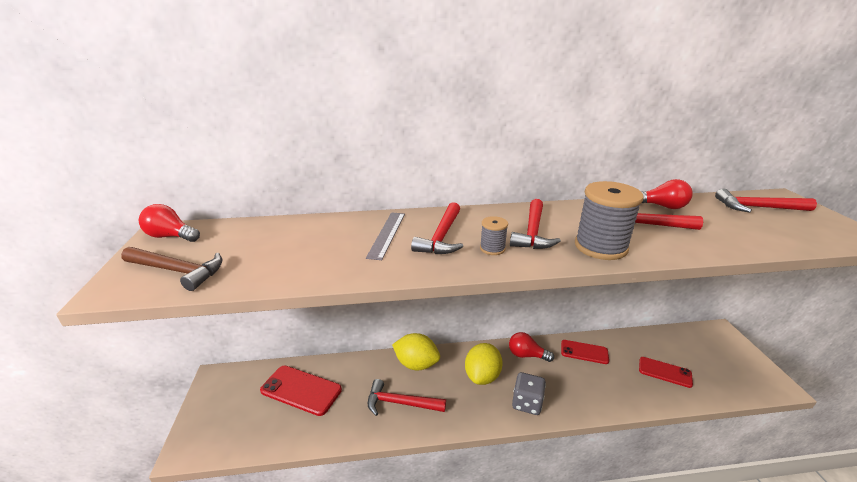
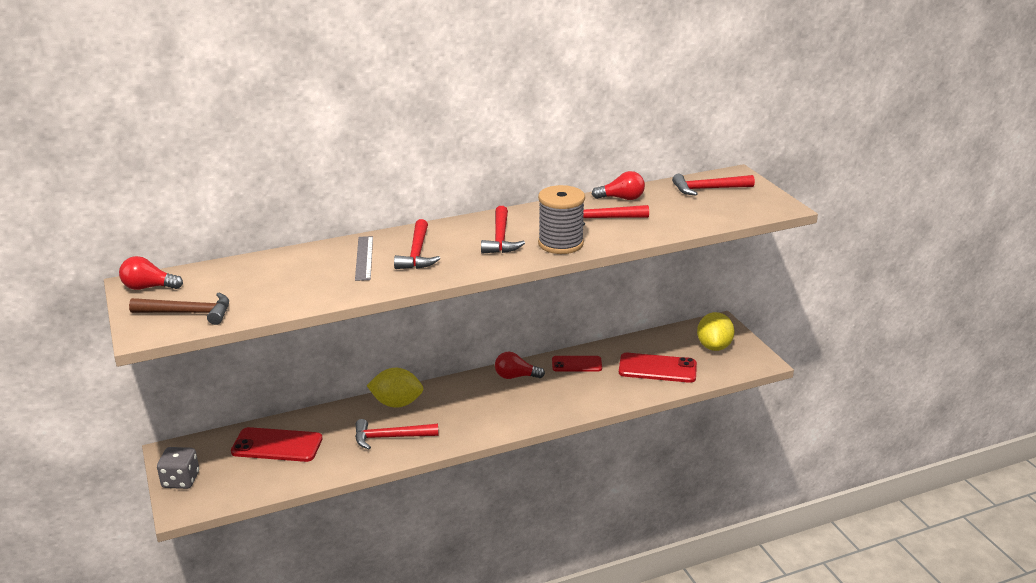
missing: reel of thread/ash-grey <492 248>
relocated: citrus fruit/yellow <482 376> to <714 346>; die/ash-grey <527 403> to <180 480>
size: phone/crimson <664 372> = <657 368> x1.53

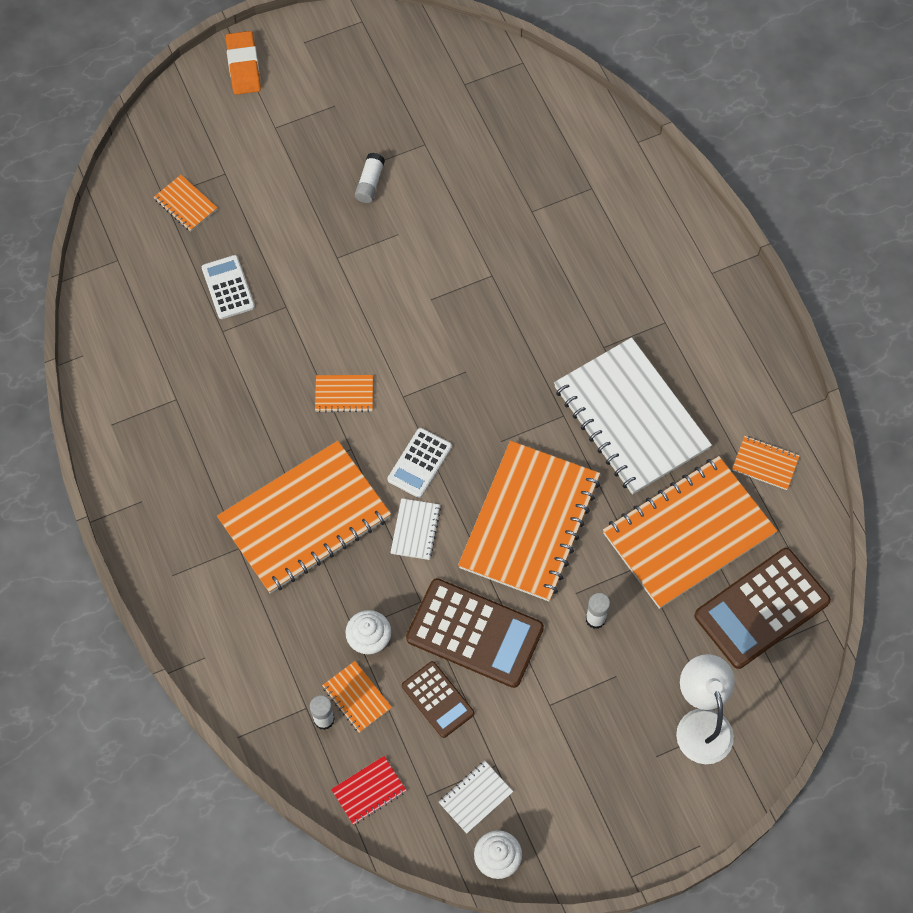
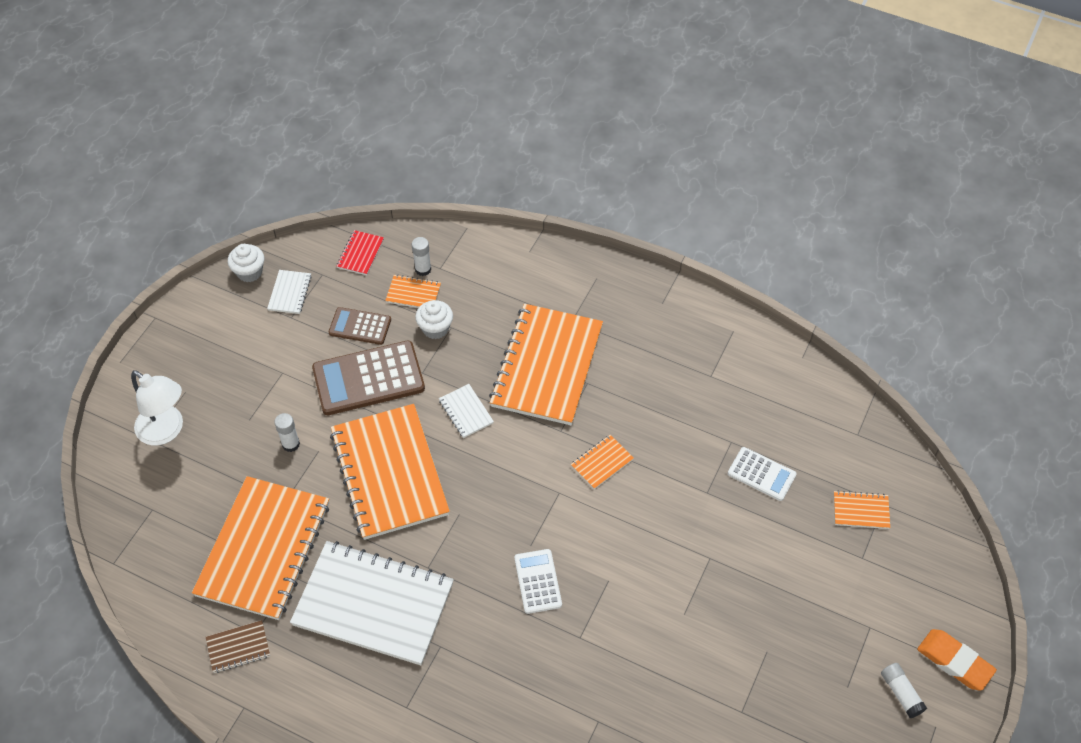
missing: adding machine/russet <762 608>
relocated: stick of glue/pure white <370 183> to <901 693>; adding machine/pure white <420 463> to <537 581>
colour: notebook/orange-coloured <765 464> to notebook/russet <238 647>

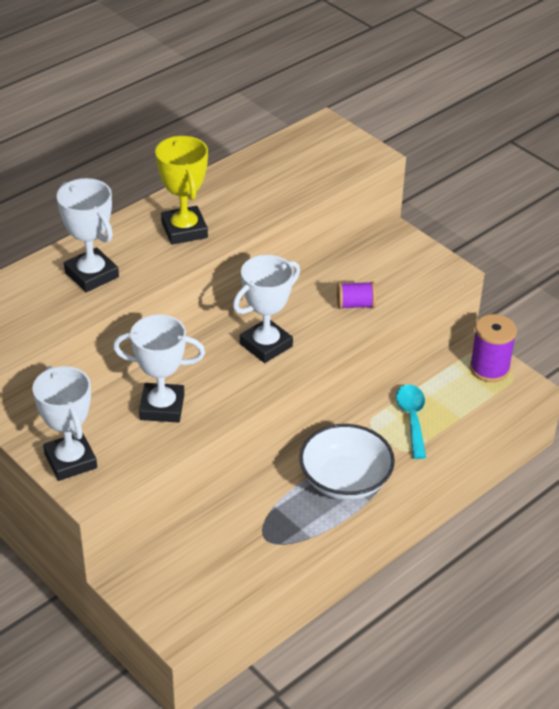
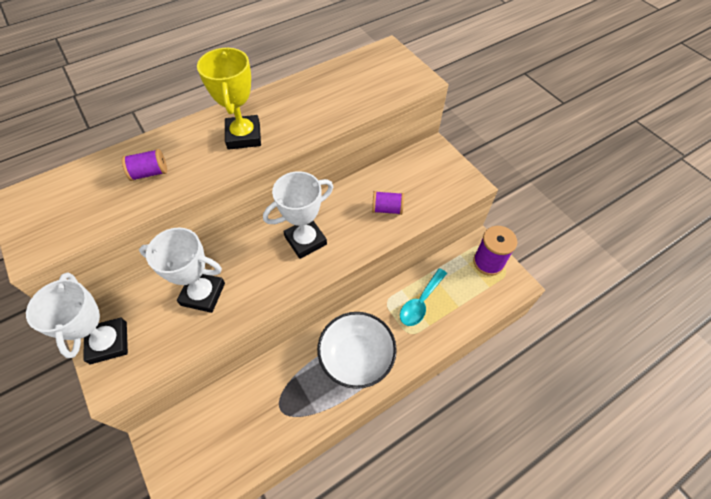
exchanged: trophy/pure white <91 275> to reel of thread/royal purple <149 173>
spun: teaspoon/turquoise <412 419> = <420 302> 150 degrees counterclockwise

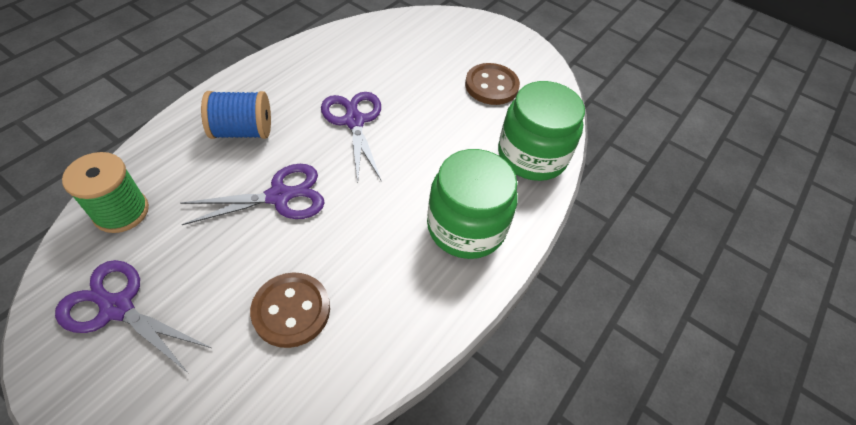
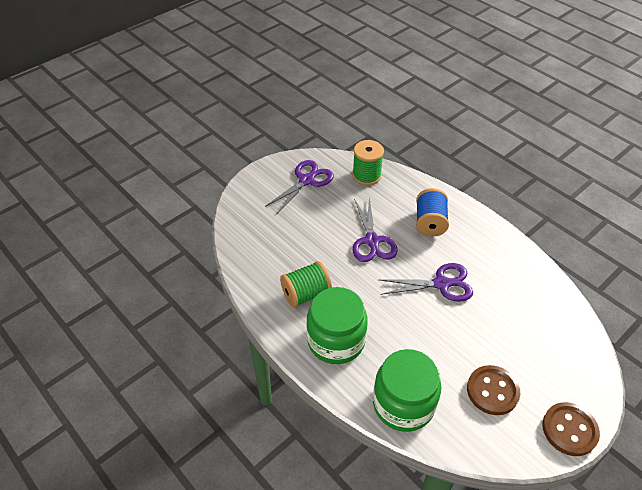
appeared: reel of thread/leaf-green <306 294>
relocated: shirt button/russet <291 311> to <569 430>

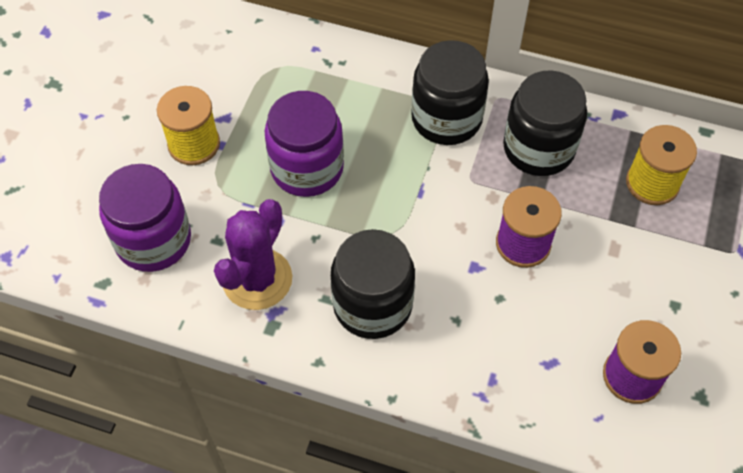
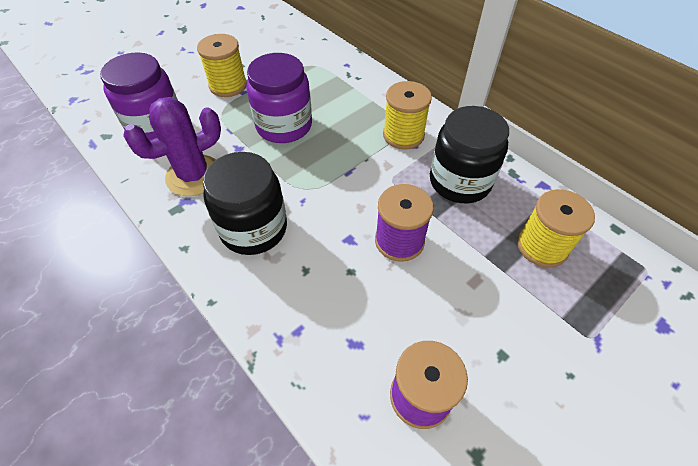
exchanged: jam jar/black <446 118> to reel of thread/yellow <403 135>

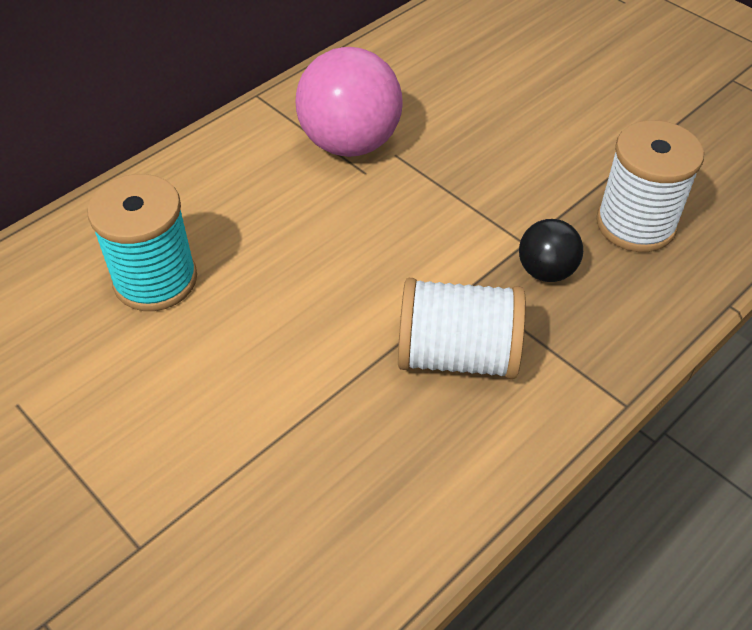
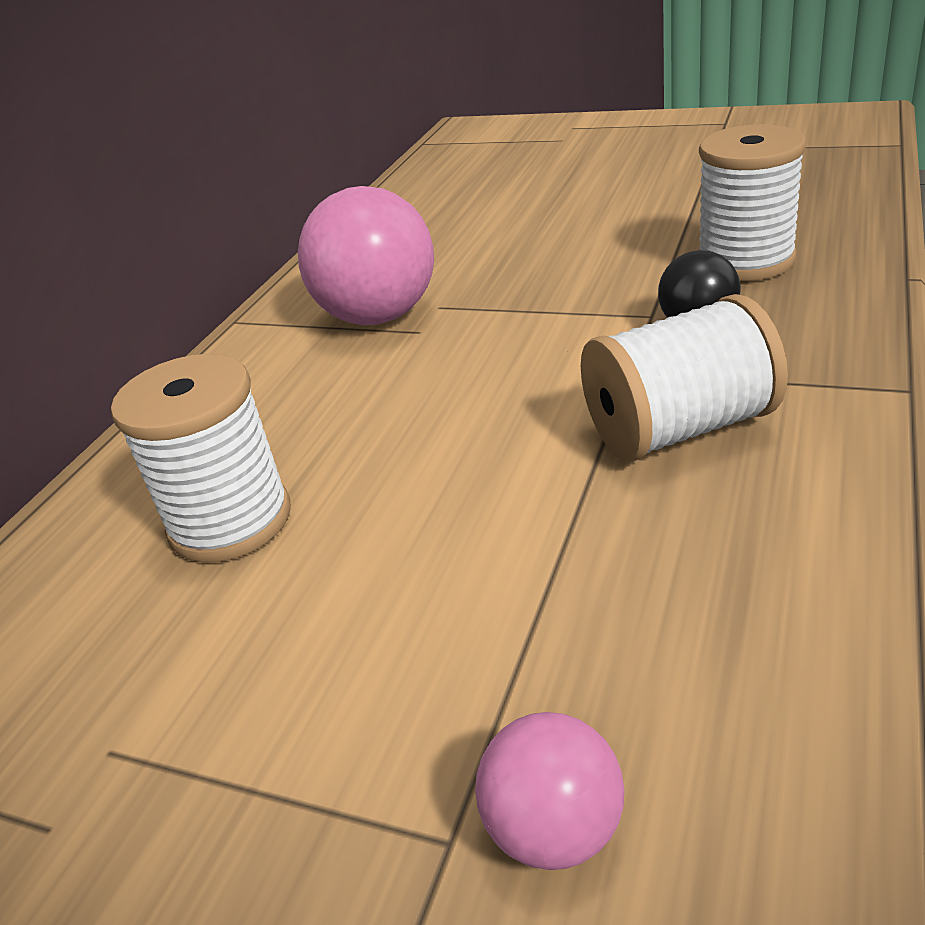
appeared: sphere/rosy <554 829>
colour: reel of thread/turquoise <155 280> to reel of thread/pure white <230 521>

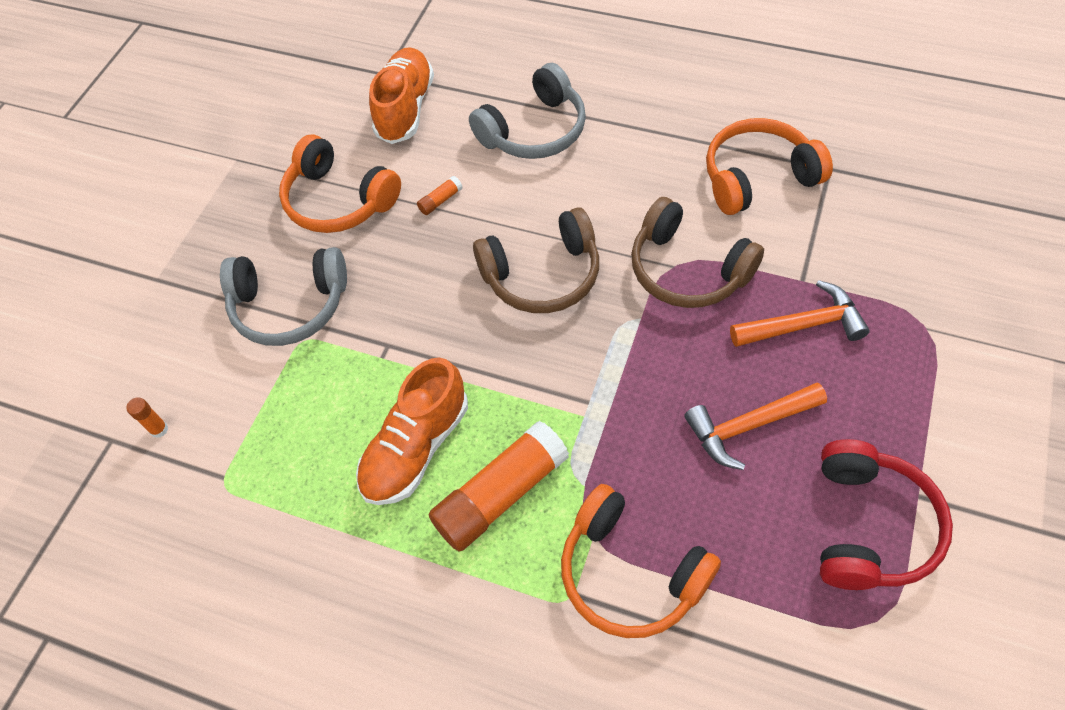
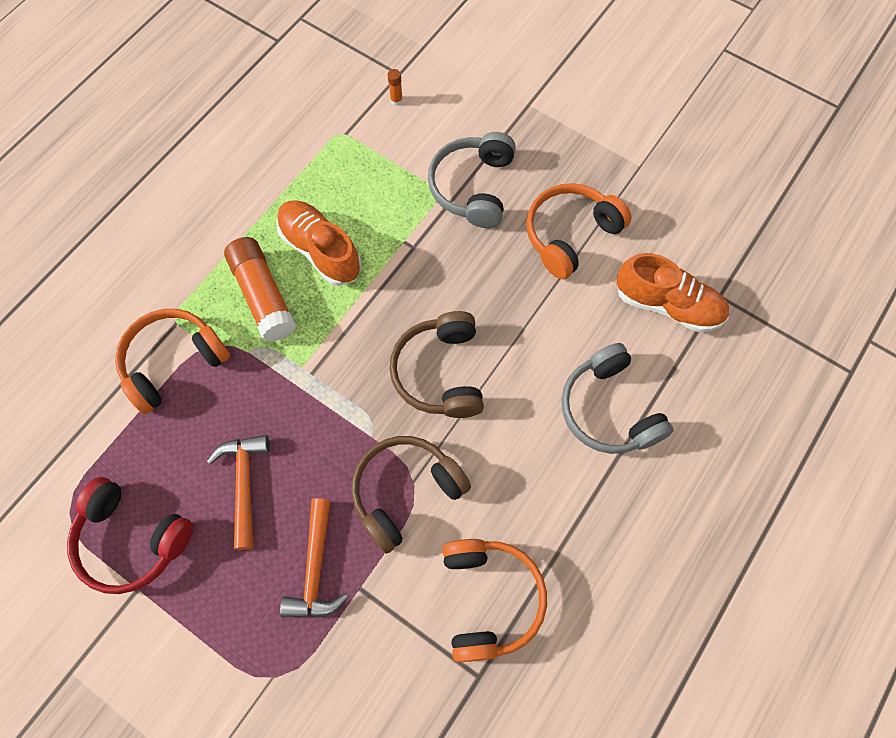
missing: stick of glue/orange-coloured <440 200>

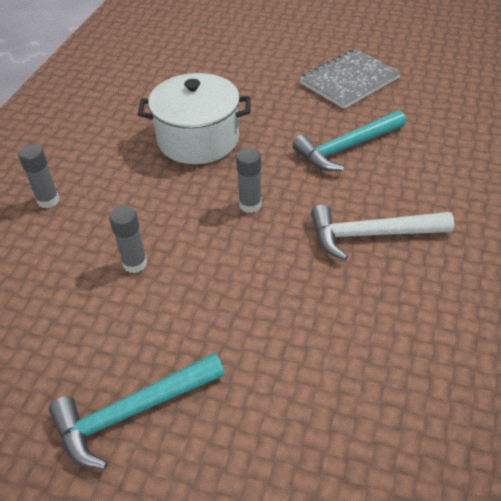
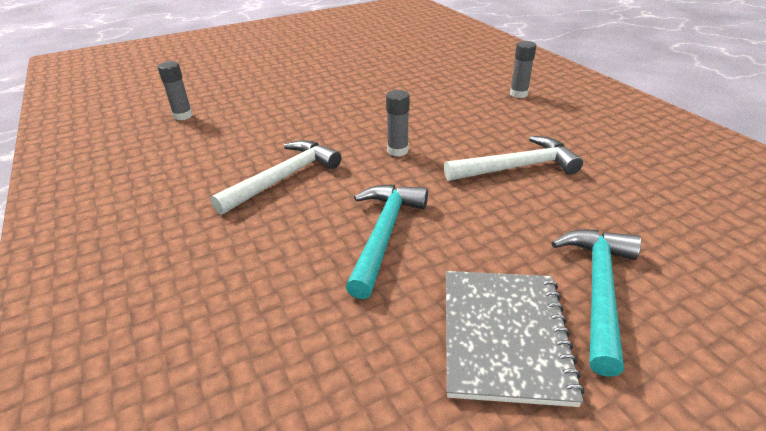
relocated: carpenter's hammer/turquoise <132 412> to <598 290>; stick of glue/ash-grey <135 263> to <183 116>
exchanged: cooking pot/pure white <198 139> to carpenter's hammer/pure white <516 167>

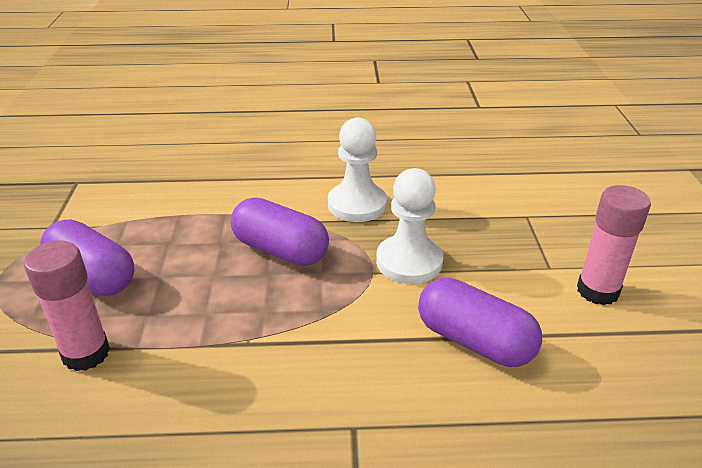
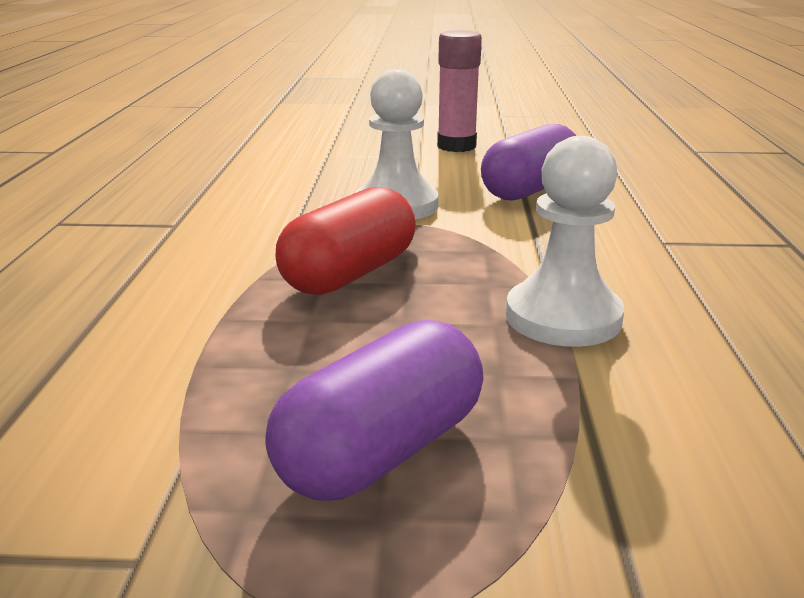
missing: stick of glue/rosy <86 353>
relocated: pawn/pure white <357 204> to <563 317>
colour: pill shape/royal purple <280 250> to pill shape/crimson <350 274>

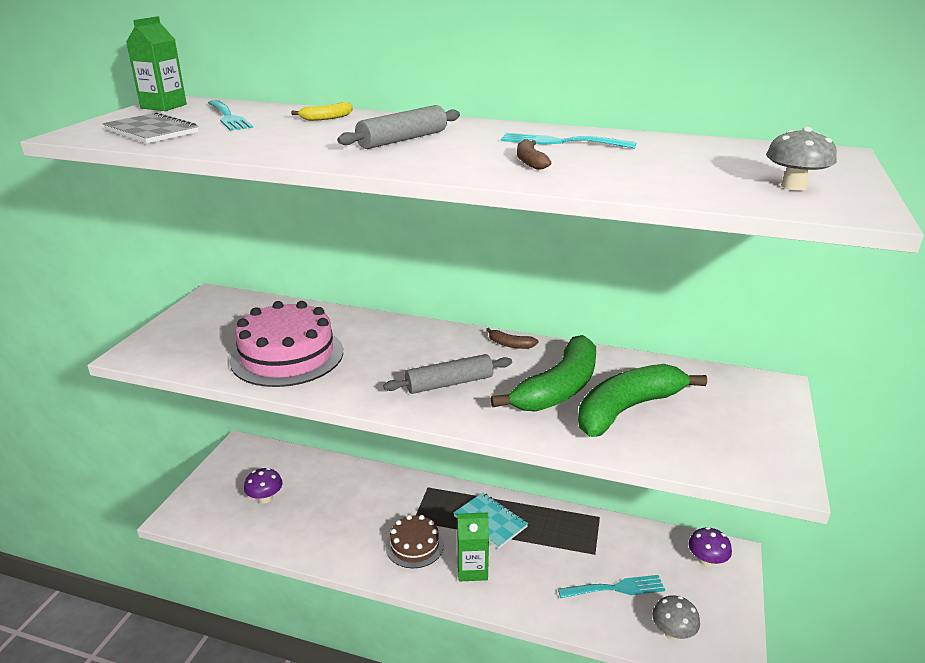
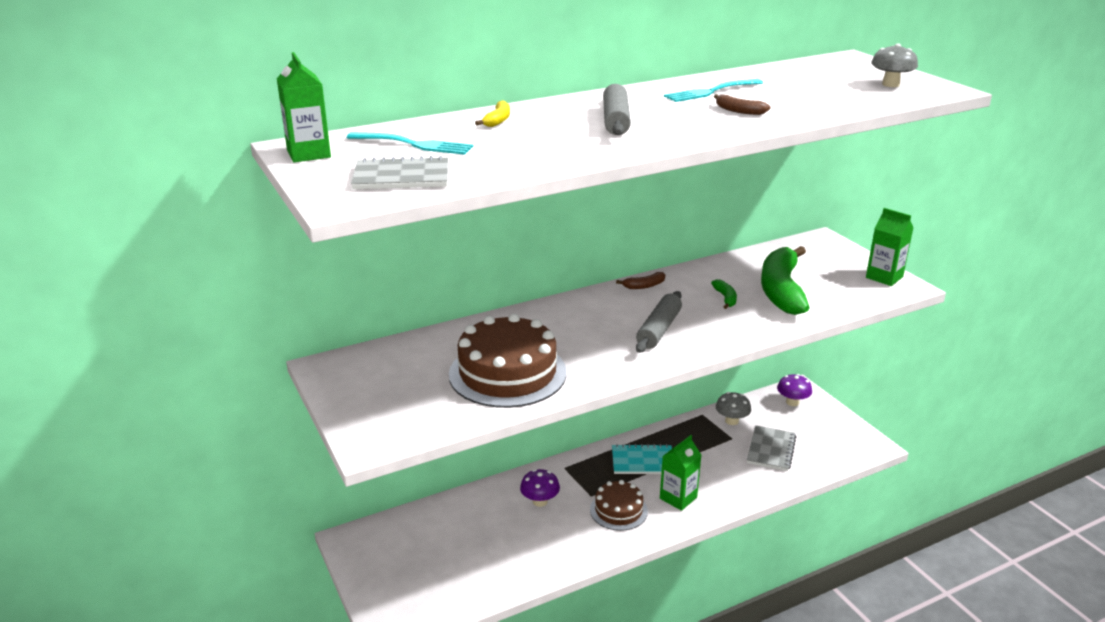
appeared: juice carton/leaf-green <884 277>
relocated: toadstool/royal purple <265 498> to <540 501>; toadstool/ash-grey <673 632> to <731 421>
exchanged: table fork/turquoise <616 588> to notebook/ash-grey <771 450>
colour: gateau/rosy <287 355> to gateau/russet <507 373>
size: banana fruit/leaf-green <558 388> = <725 298> x0.40

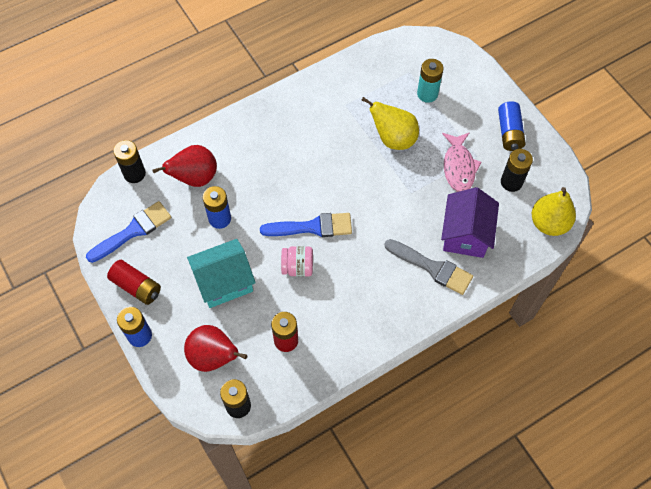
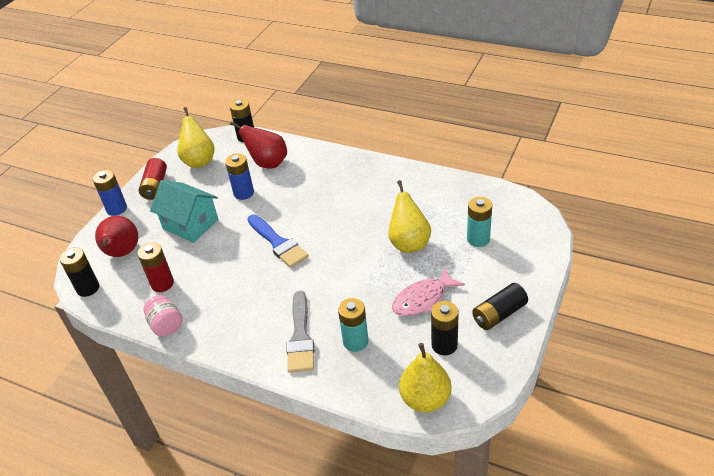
relocated: jam jar/rosy <298 267> to <166 325>
exchanged: paintbrush/cobalt <133 231> to pear/yellow <199 161>; toy house/royal purple <465 234> to power cell/turquoise <355 341>
colour: power cell/cobalt <509 132> to power cell/black <499 314>

